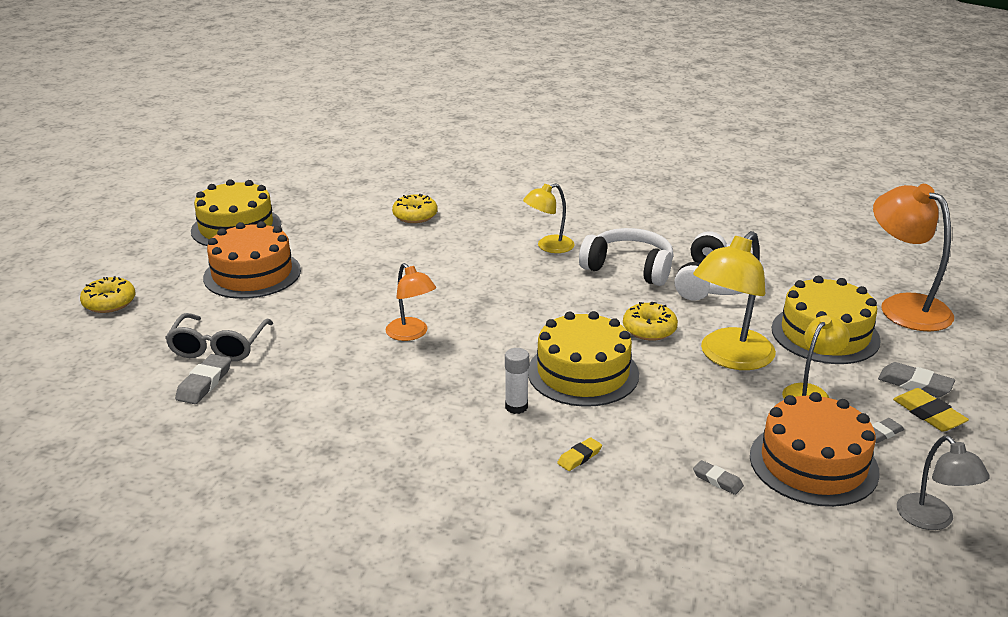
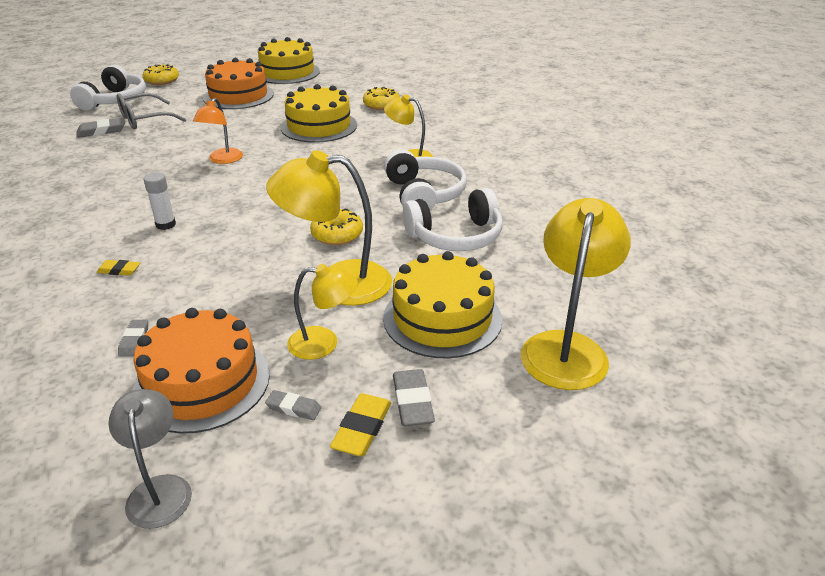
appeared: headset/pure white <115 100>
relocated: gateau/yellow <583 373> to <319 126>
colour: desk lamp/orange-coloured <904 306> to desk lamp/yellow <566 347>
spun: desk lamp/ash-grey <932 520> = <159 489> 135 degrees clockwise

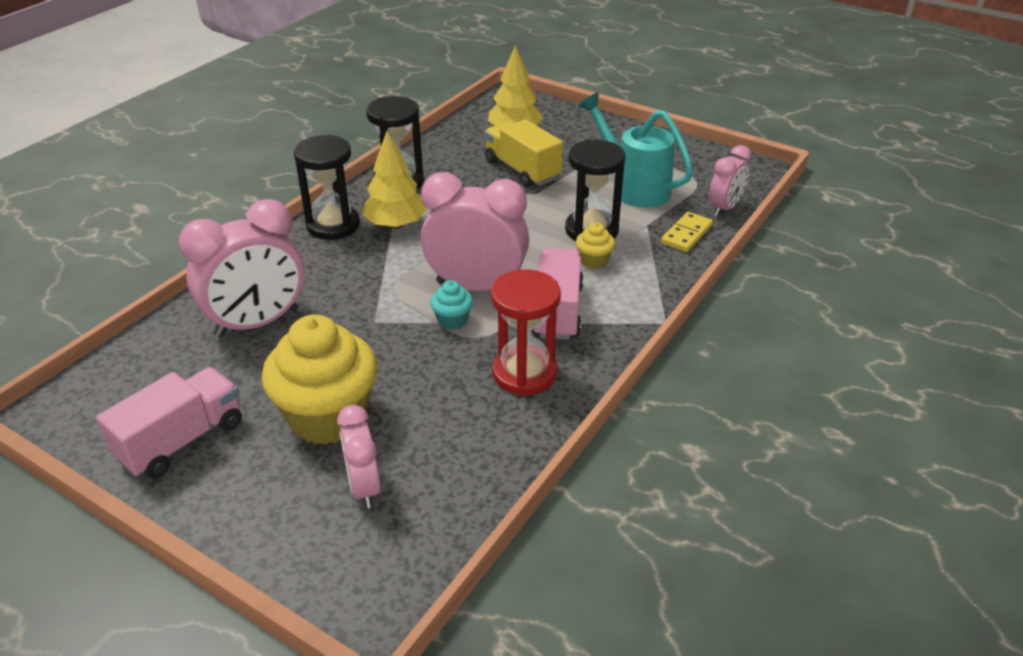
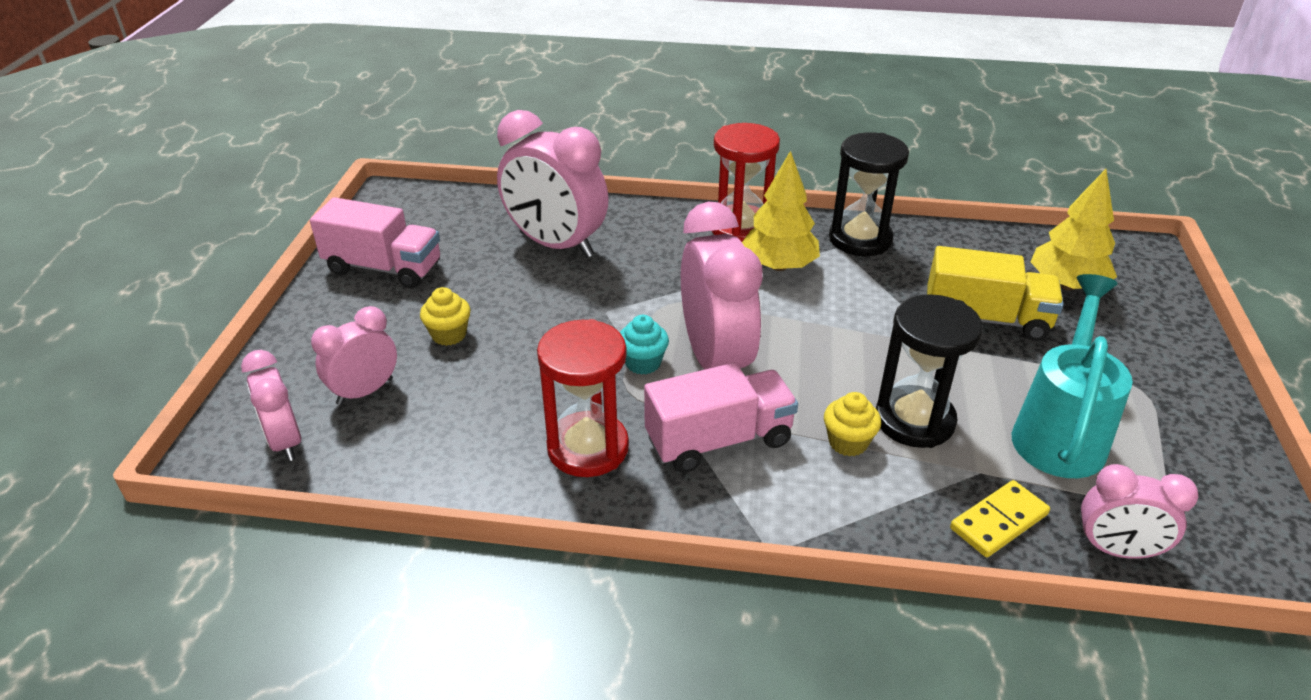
appeared: alarm clock/rosy <285 441>
colour: hourglass/black <333 225> to hourglass/crimson <740 228>
spun: toy truck/yellow <522 170> = <985 319> 75 degrees clockwise; domino piece/yellow <686 234> = <998 521> 45 degrees counterclockwise
size: muffin/yellow <328 417> = <449 335> x0.43

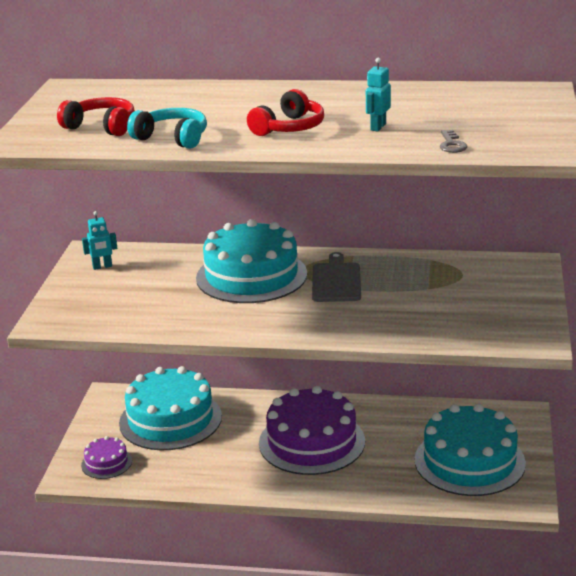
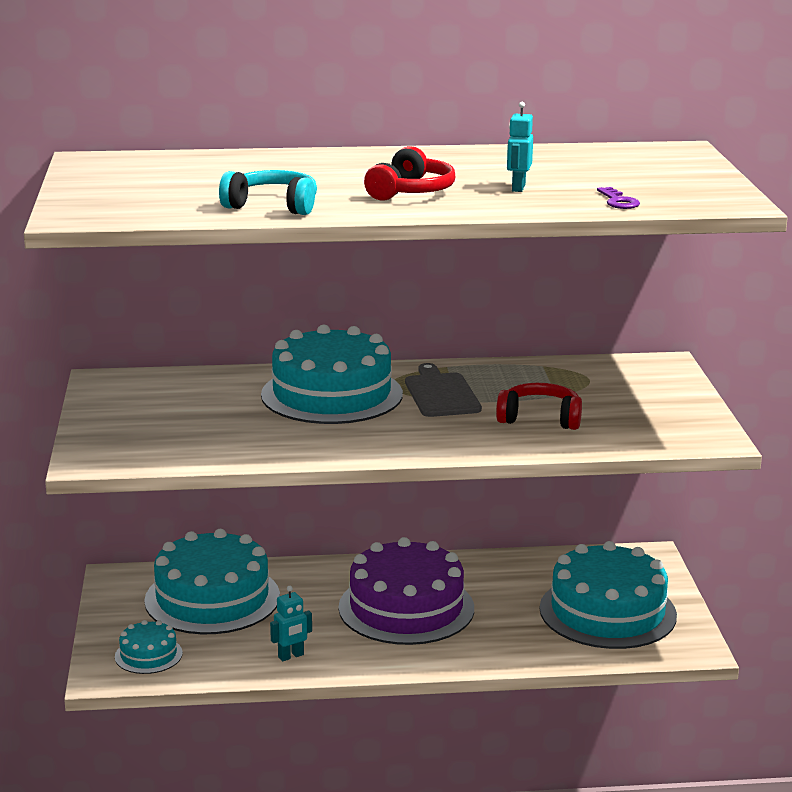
relocated: headset/crimson <101 127> to <540 418>; toy robot/turquoise <102 267> to <291 656>
colour: gateau/royal purple <106 463> to gateau/turquoise <148 655>; door key/ash-grey <451 144> to door key/royal purple <618 201>

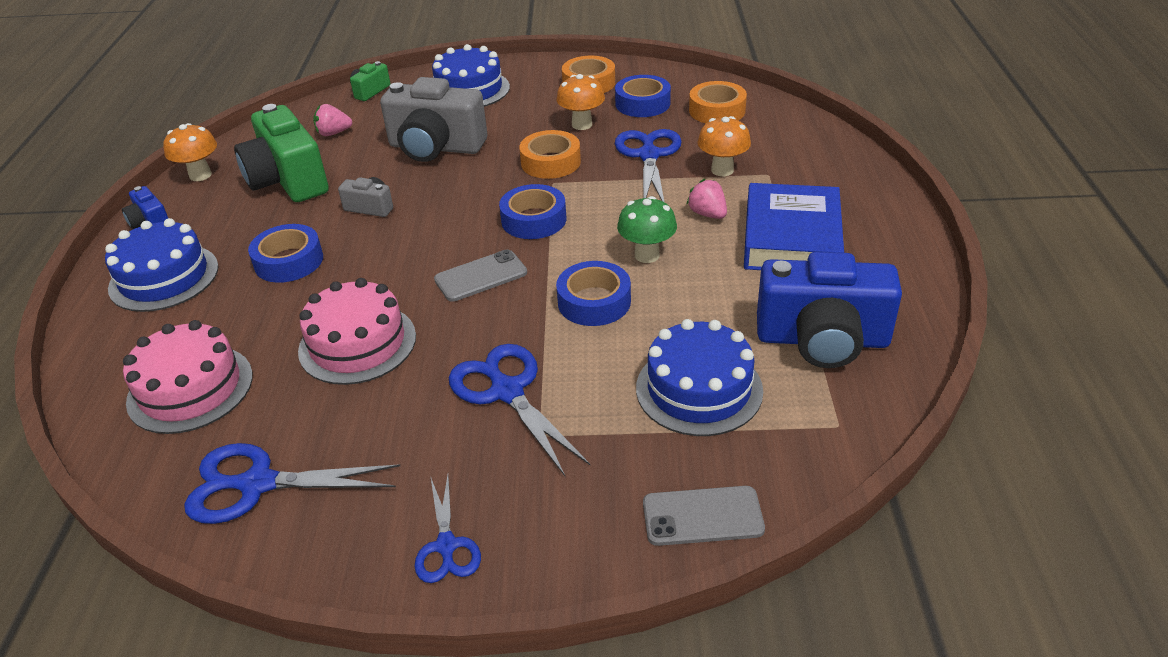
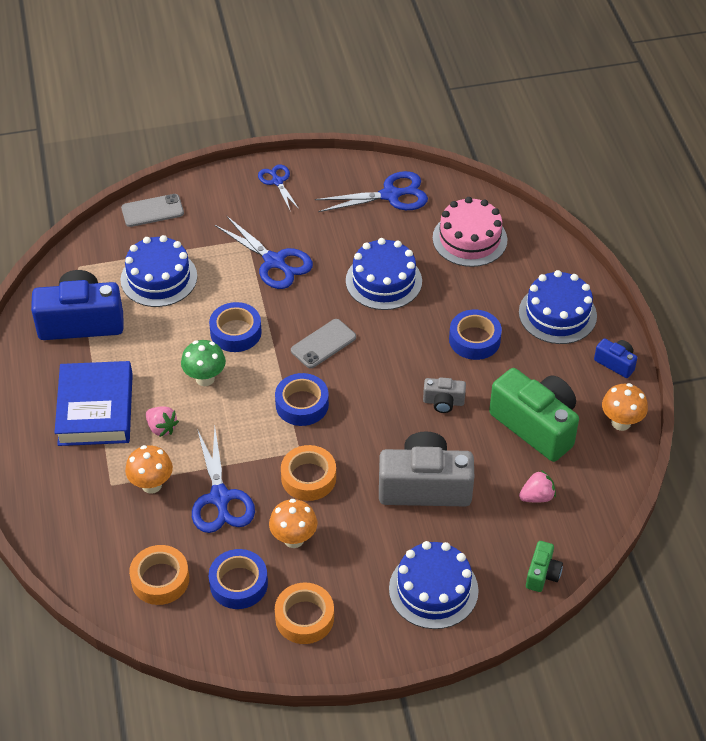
colour: gateau/rosy <357 343> to gateau/cobalt <383 281>

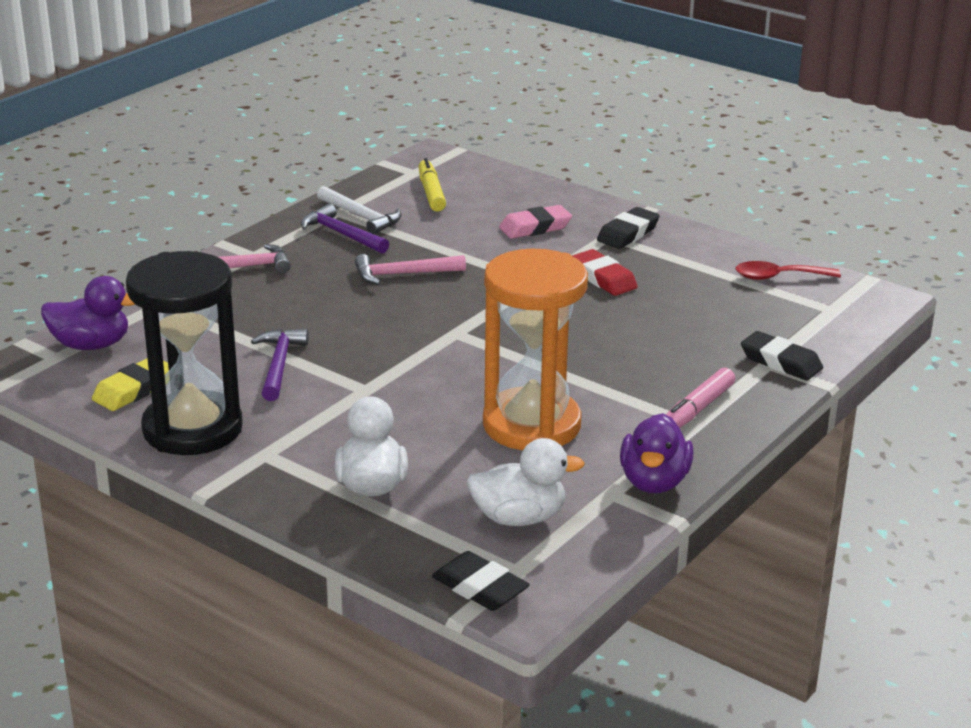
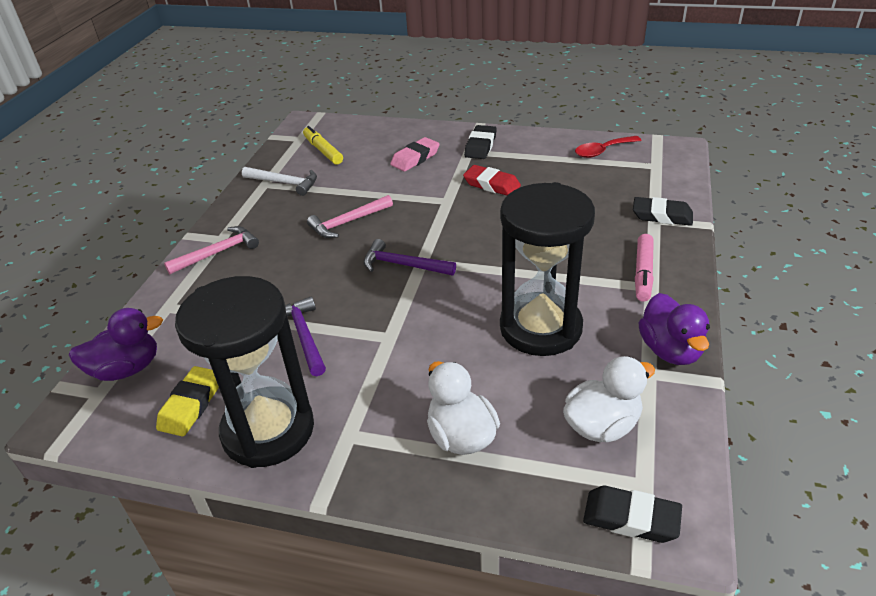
relocated: carpenter's hammer/royal purple <341 234> to <403 265>
colour: hourglass/orange-coloured <531 425> to hourglass/black <540 328>

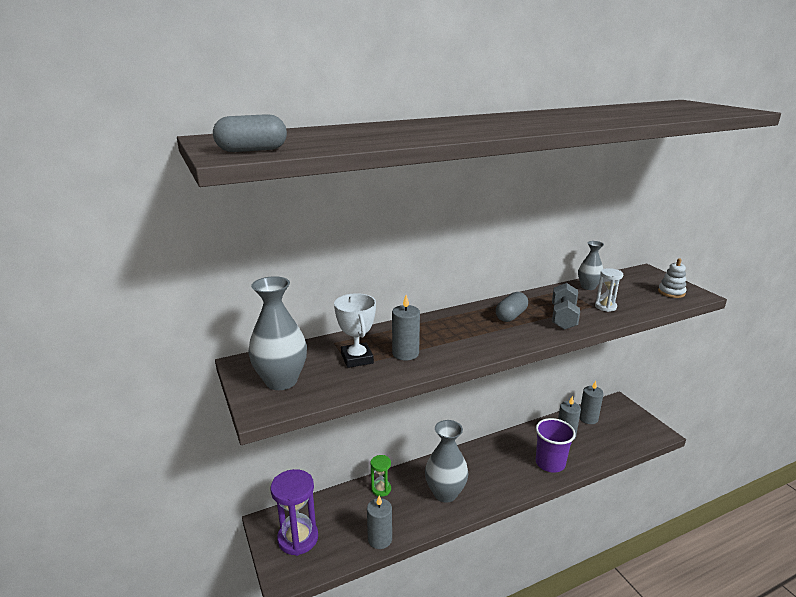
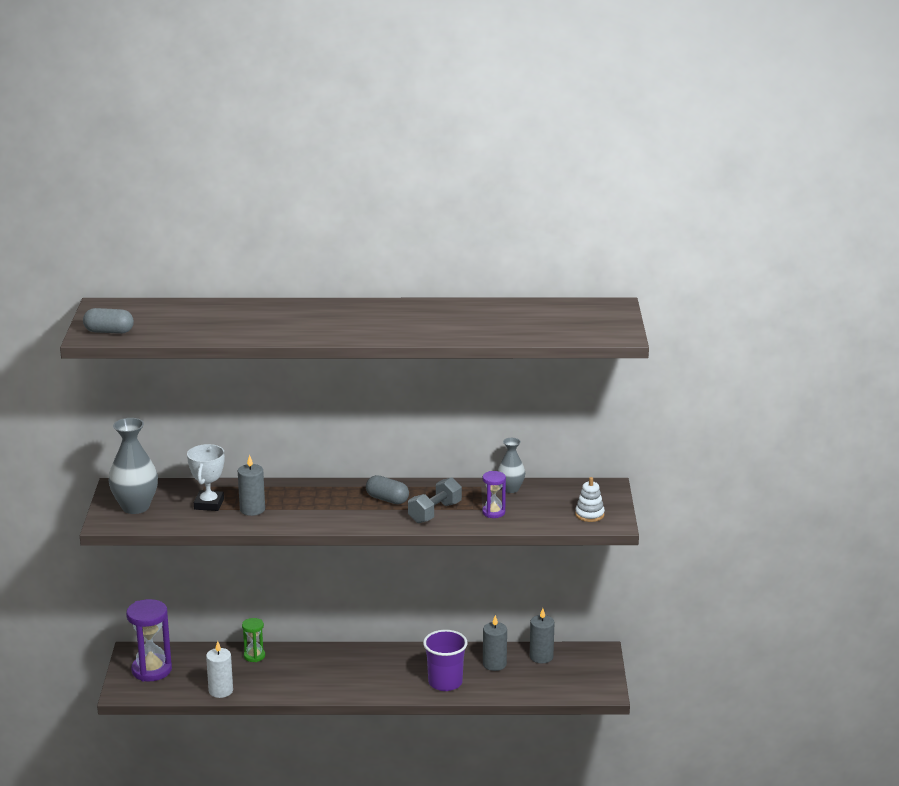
missing: tall vase/ash-grey <445 493>
colour: candle/ash-grey <380 539> to candle/pure white <221 691>; hourglass/pure white <605 307> to hourglass/royal purple <493 512>
spun: pill shape/ash-grey <511 316> = <387 499> 60 degrees clockwise

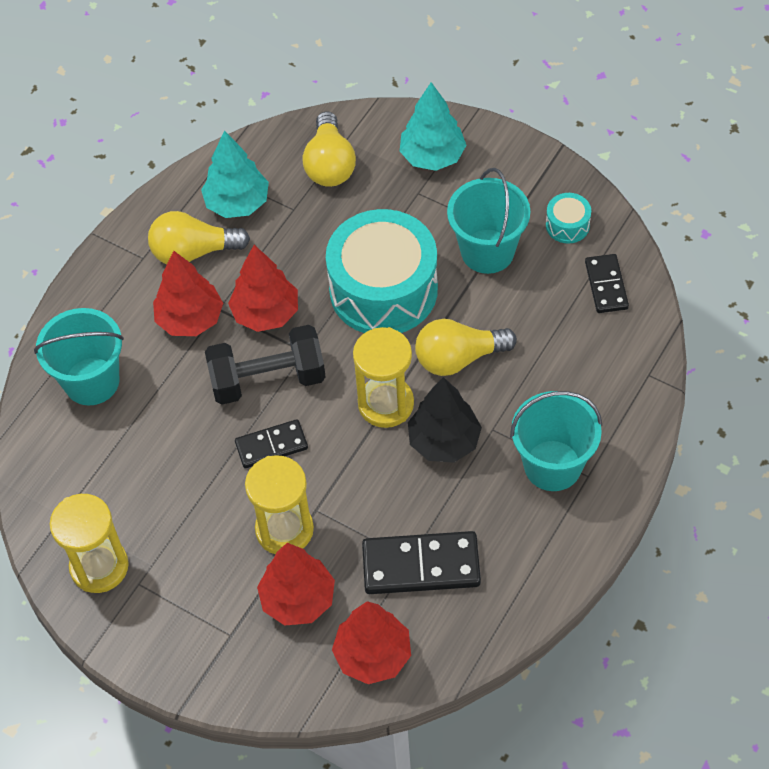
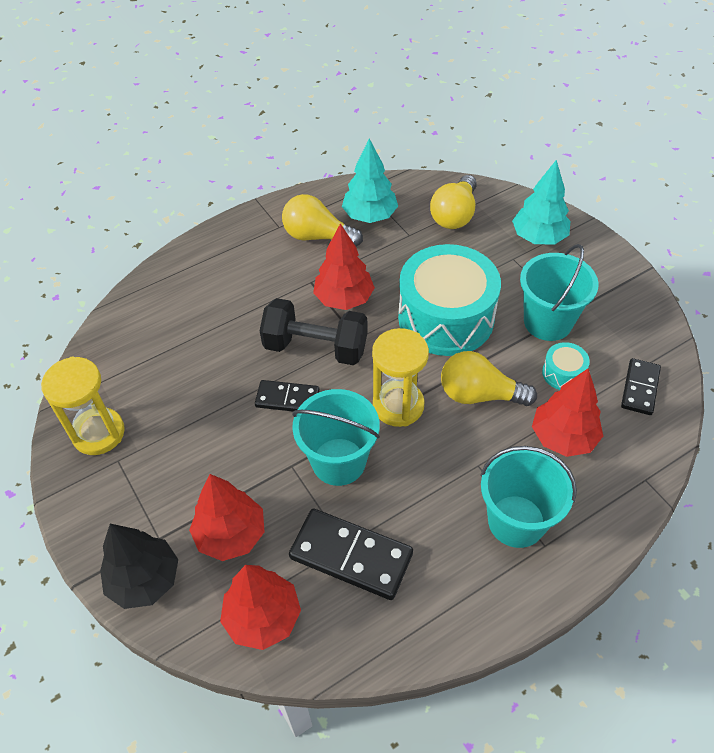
missing: hourglass/yellow <284 529>
relocated: bucket/turquoise <91 381> to <338 461>; toy tree/crimson <190 319> to <563 437>; toy tree/black <444 441> to <144 580>; snare drum/turquoise <567 225> to <563 373>

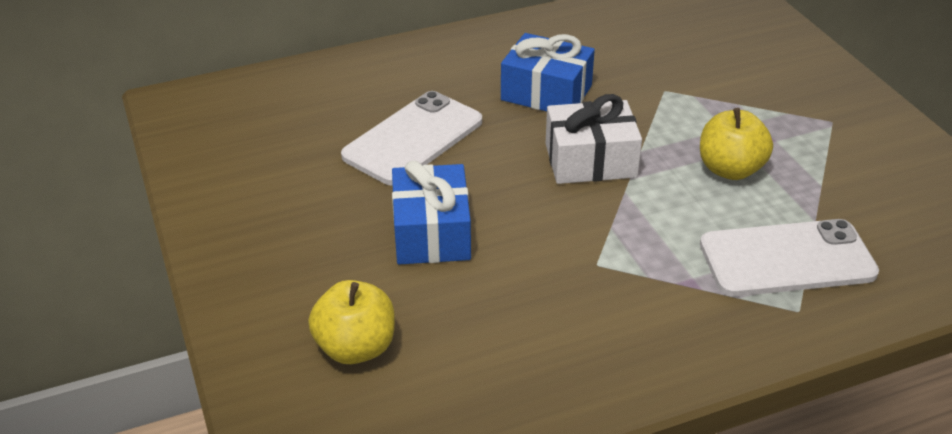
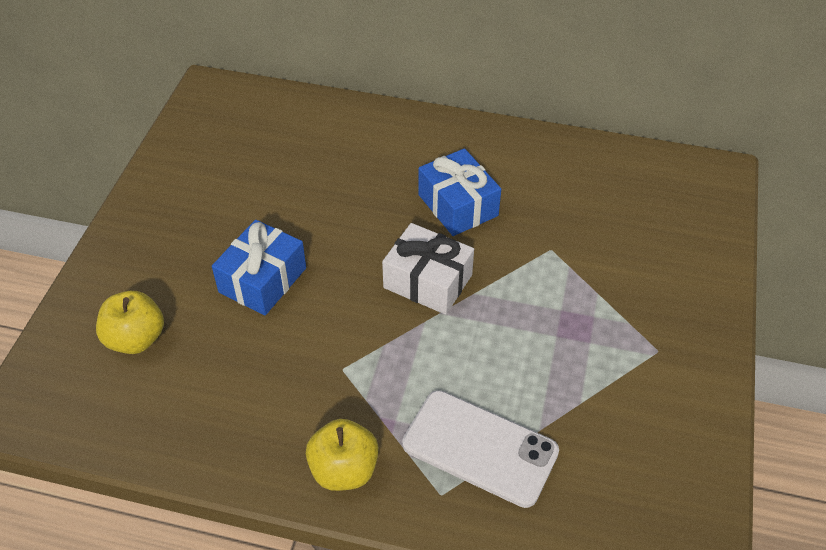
missing: phone/pure white <413 138>
relocated: toy apple/yellow <730 169> to <344 470>

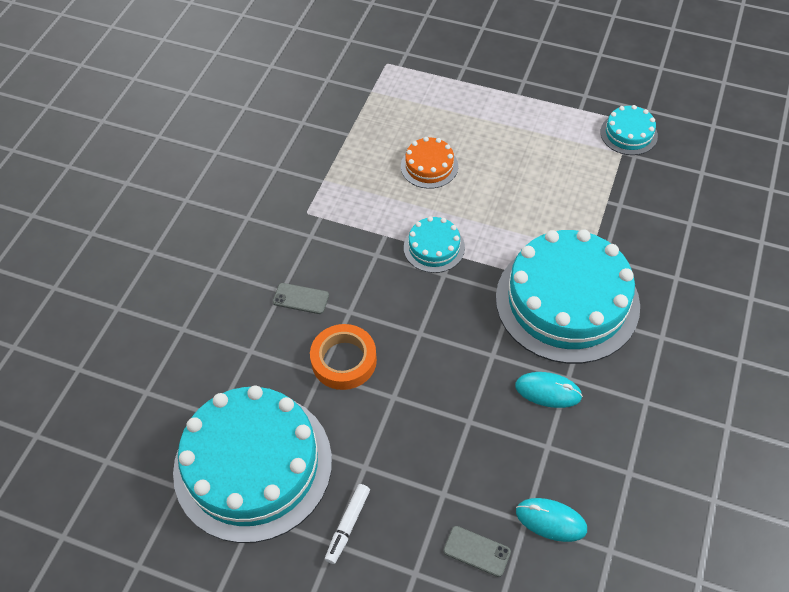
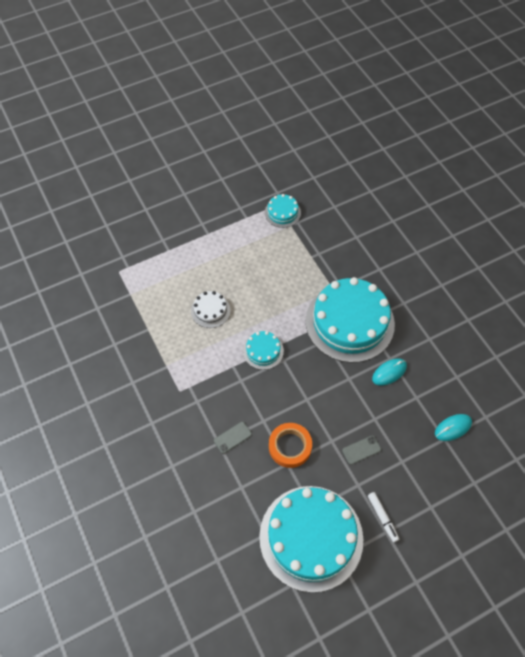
relocated: phone/ash-grey <476 551> to <361 450>
colour: gateau/orange-coloured <429 166> to gateau/pure white <210 310>

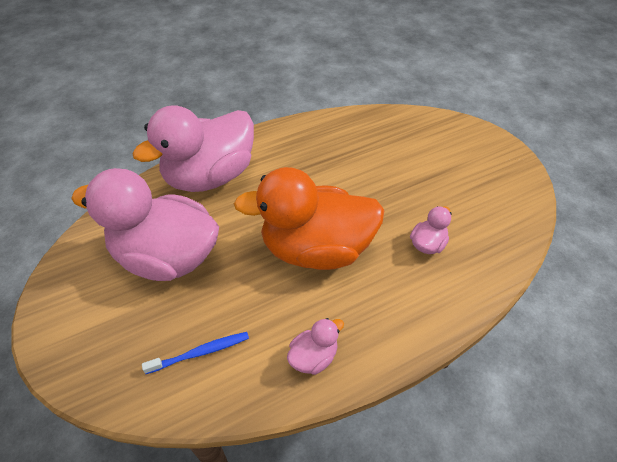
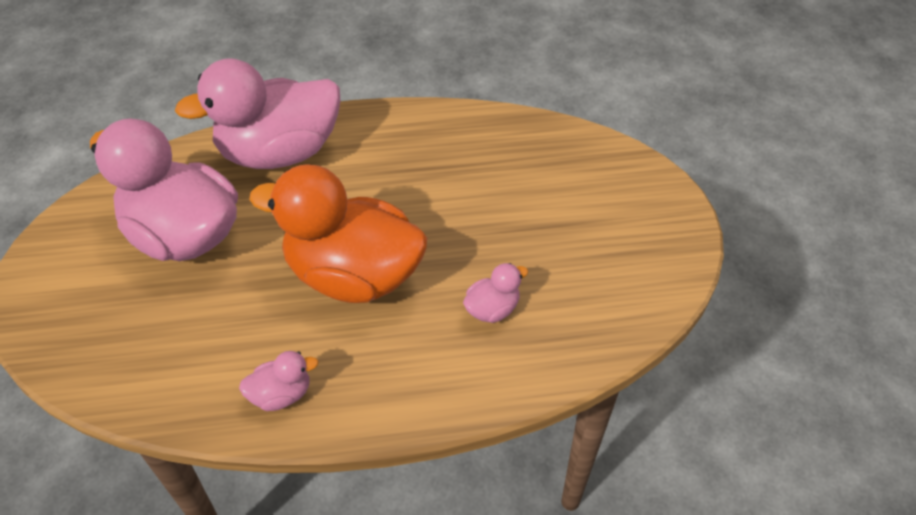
missing: dental brush/cobalt <201 352>

